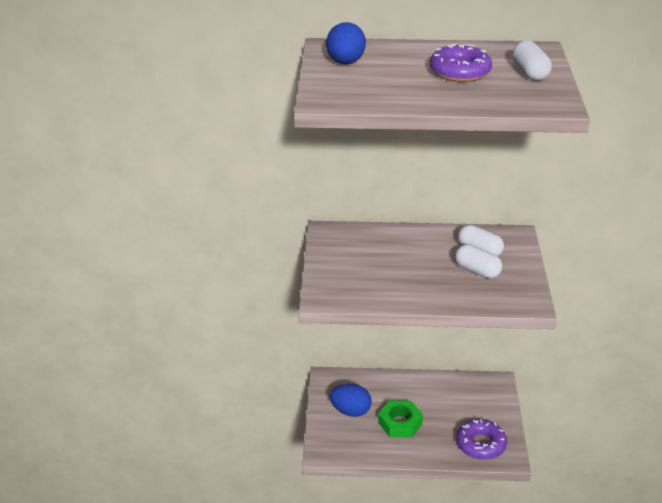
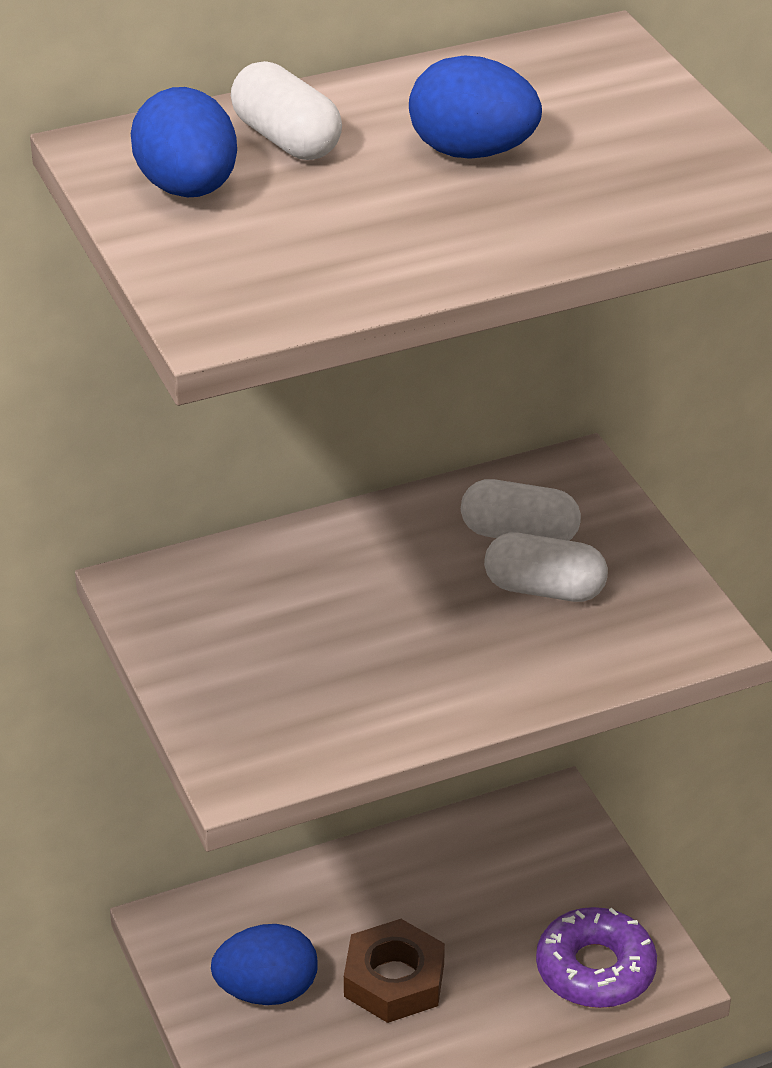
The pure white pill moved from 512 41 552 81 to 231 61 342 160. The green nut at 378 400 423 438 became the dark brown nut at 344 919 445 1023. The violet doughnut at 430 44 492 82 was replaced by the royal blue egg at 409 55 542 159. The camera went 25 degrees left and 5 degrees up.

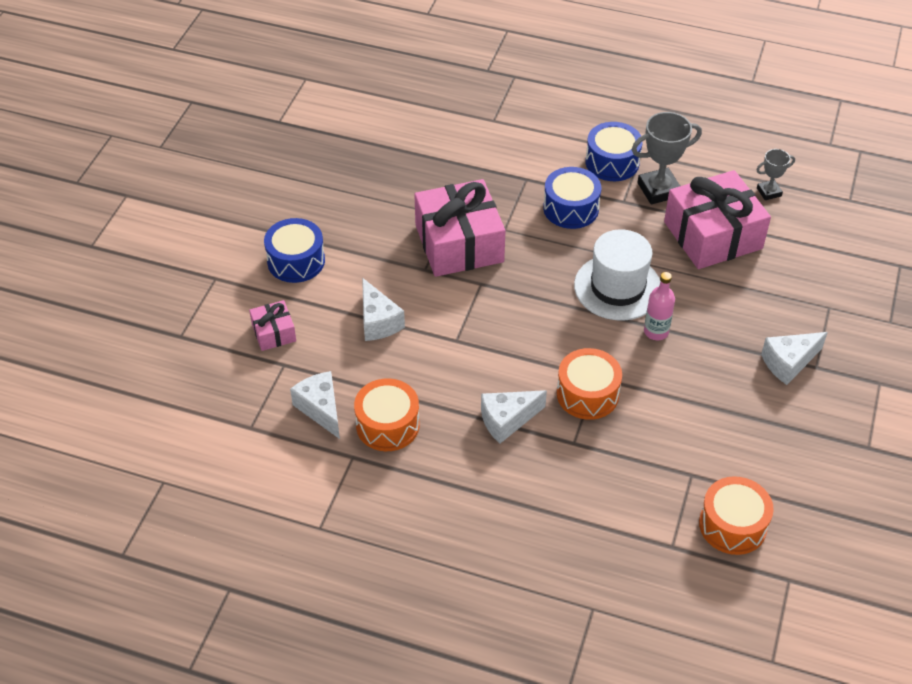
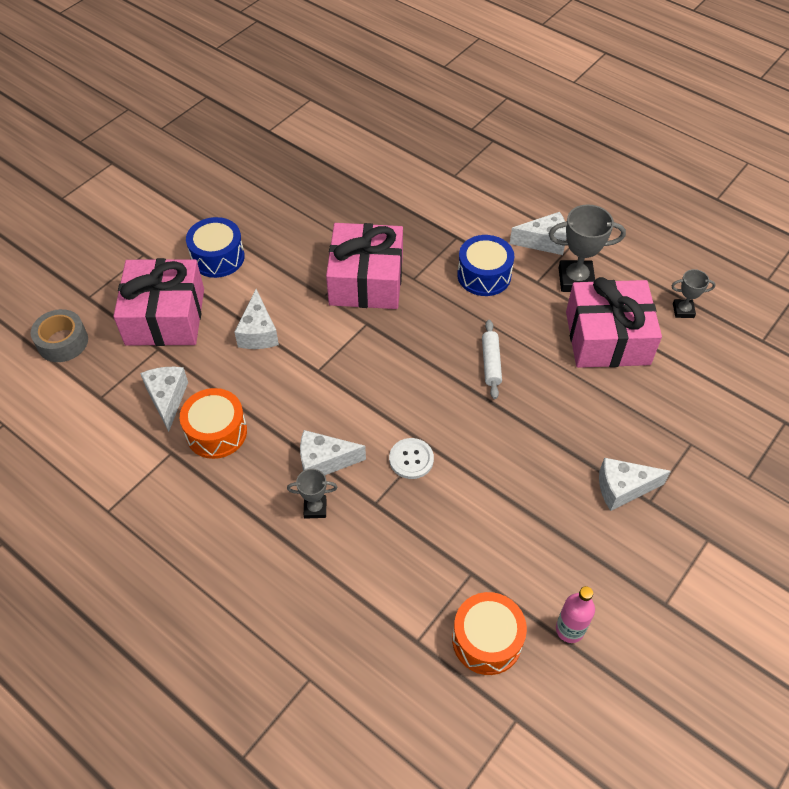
The gray roll of tape at 30 309 88 362 appeared. The rose-pink present at 249 300 296 351 changed to 2.11 times the size. The gray prize cup at 287 469 338 519 appeared. The bright orange snare drum at 557 348 622 420 was replaced by the pure white shirt button at 389 438 434 479. The pure white tall hat at 574 229 660 321 was replaced by the pure white pastry roller at 482 320 502 399. The royal blue snare drum at 585 122 643 181 was replaced by the pure white piece of cheese at 510 212 566 255. The rose-pink flask moved from 644 272 675 340 to 556 586 595 643. The camera went 20 degrees right and 5 degrees up.

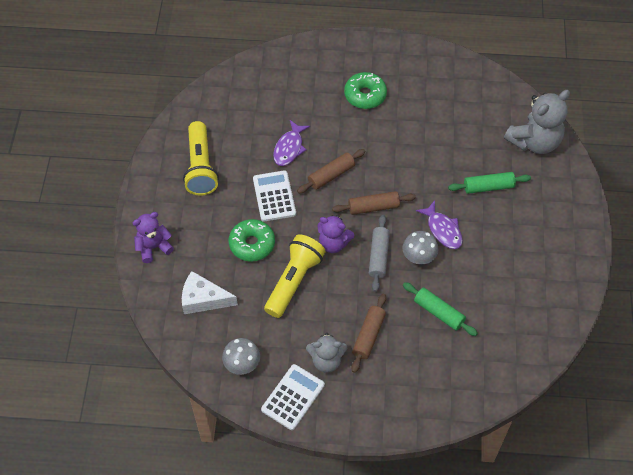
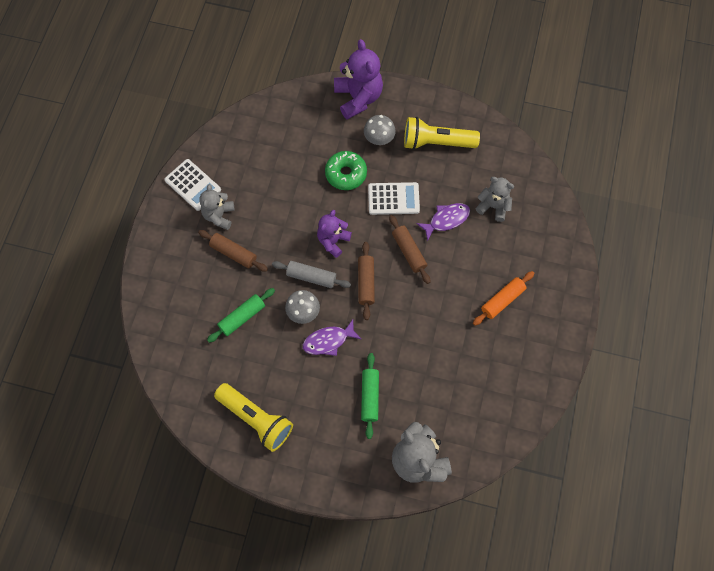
The golden torch moved from 264 234 326 318 to 214 383 293 452. The violet teddy bear at 133 212 174 263 changed to 1.61 times the size. The gray fungus moved from 222 338 260 375 to 364 115 396 145. The violet fish at 273 120 310 166 turned 120 degrees clockwise. The green doughnut at 344 72 387 109 was replaced by the bright orange pastry roller at 473 271 534 326. The gray teddy bear at 476 177 514 222 appeared. The pure white piece of cheese at 182 271 238 314 disappeared. The camera went 100 degrees right and 10 degrees up.

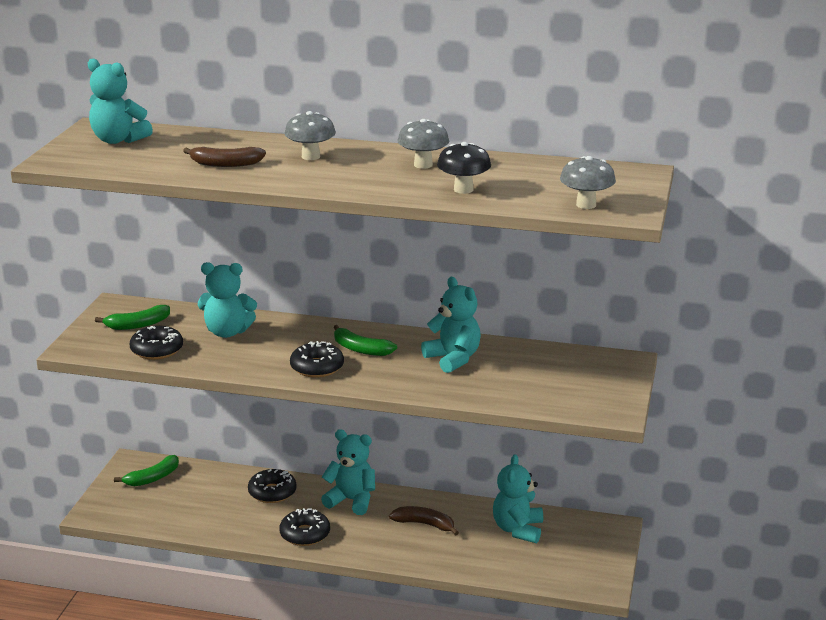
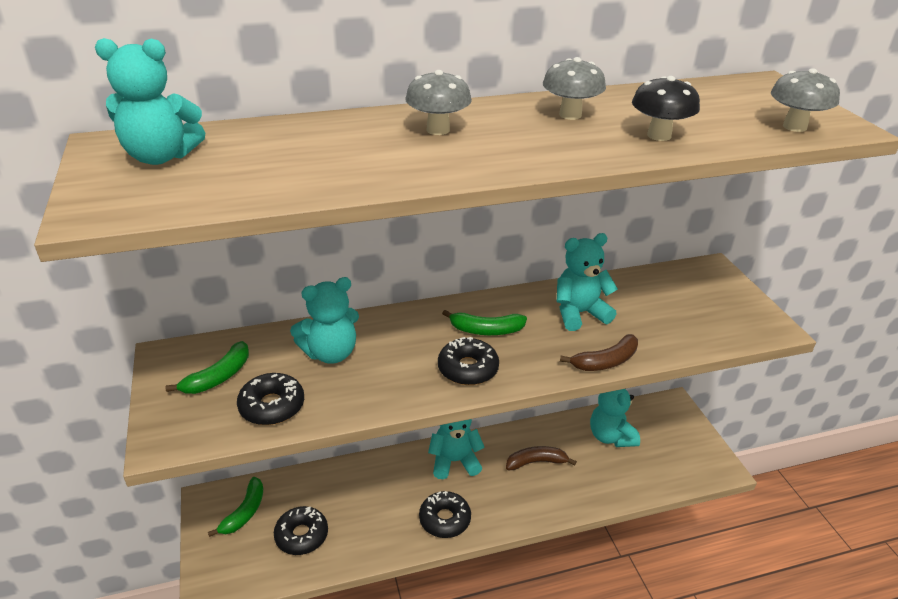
The jet-black doughnut moved from 248 469 296 503 to 274 506 328 555. The turquoise teddy bear at 421 277 481 373 turned 45 degrees counterclockwise. The dark brown toy banana moved from 183 147 266 167 to 560 334 638 371. The camera went 30 degrees left and 10 degrees up.

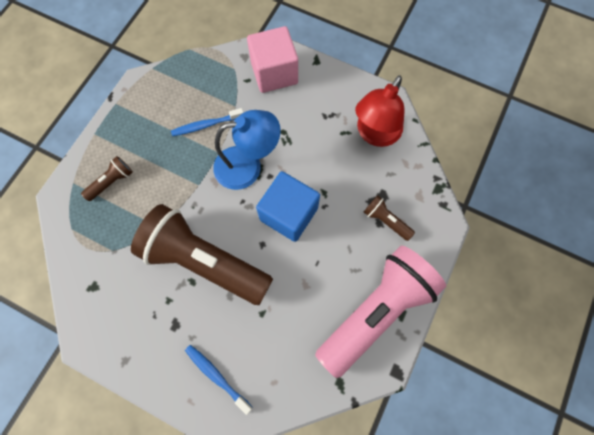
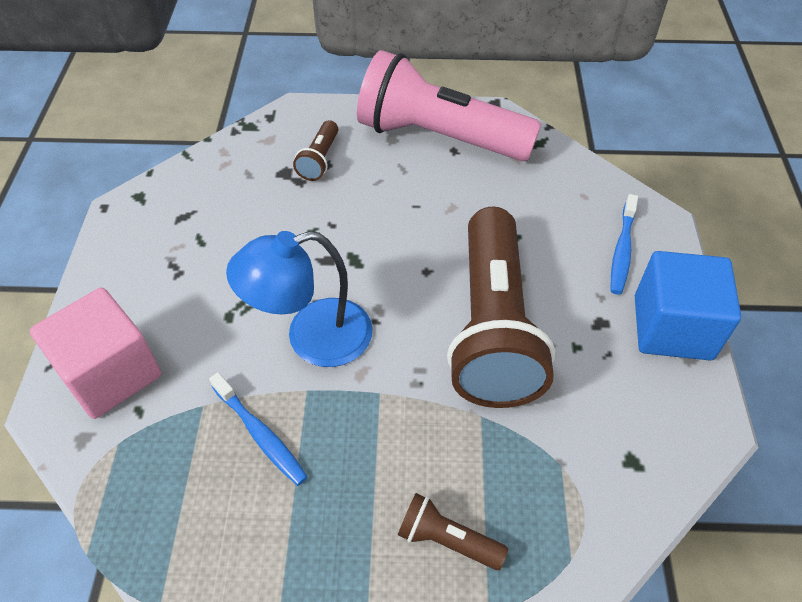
The royal blue lamp at 213 110 281 190 turned 75 degrees counterclockwise. The royal blue solid cube moved from 256 171 320 242 to 635 251 741 360. The crimson lamp at 355 75 404 147 disappeared. The camera went 115 degrees left and 20 degrees down.

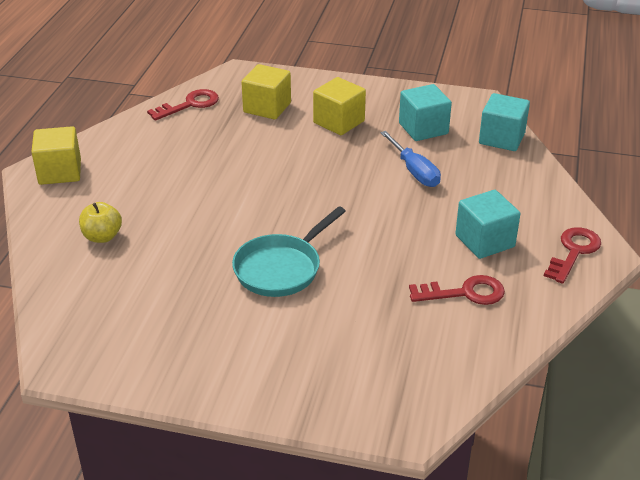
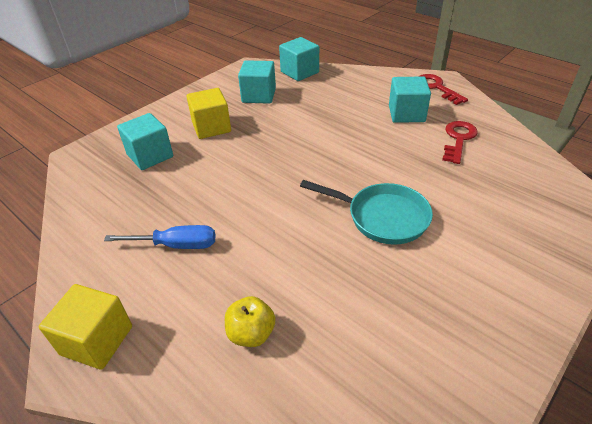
The royal blue screwdriver moved from 380 131 441 187 to 104 225 215 249. The golden solid cube at 241 64 291 120 became the turquoise solid cube at 117 113 173 170. The turquoise skillet at 232 206 346 297 turned 45 degrees counterclockwise. The crimson key at 147 89 219 121 disappeared. The camera went 60 degrees left and 5 degrees up.

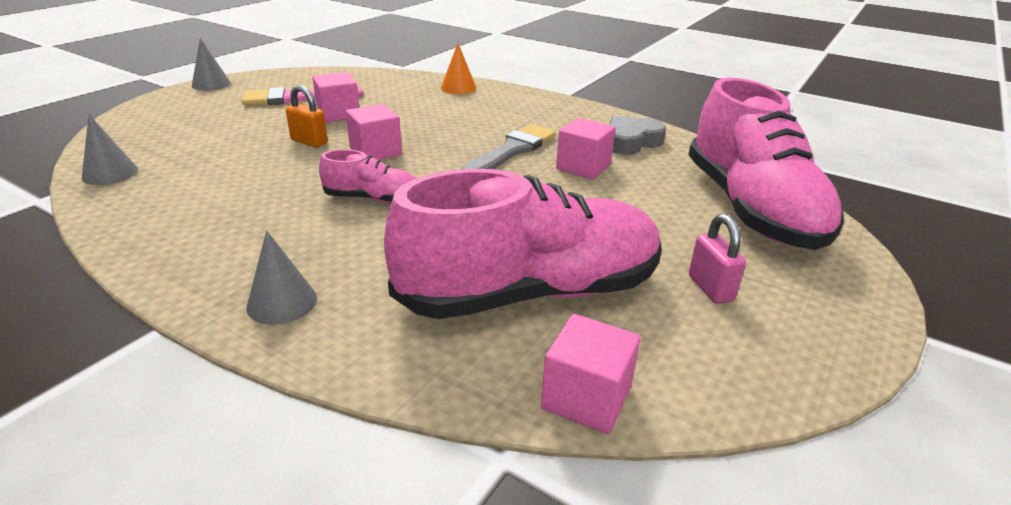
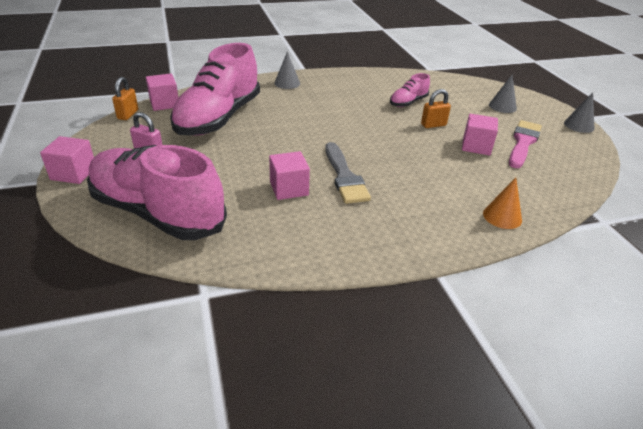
The rose-pink solid cube moved from 345 104 402 160 to 40 136 94 184. The bright orange lock at 112 77 138 120 appeared. The rose-pink sneaker moved from 319 149 416 203 to 390 73 430 107. The gray cone moved from 82 114 138 185 to 489 75 517 113. The gray heart at 609 116 666 155 disappeared. The camera went 130 degrees right and 5 degrees up.

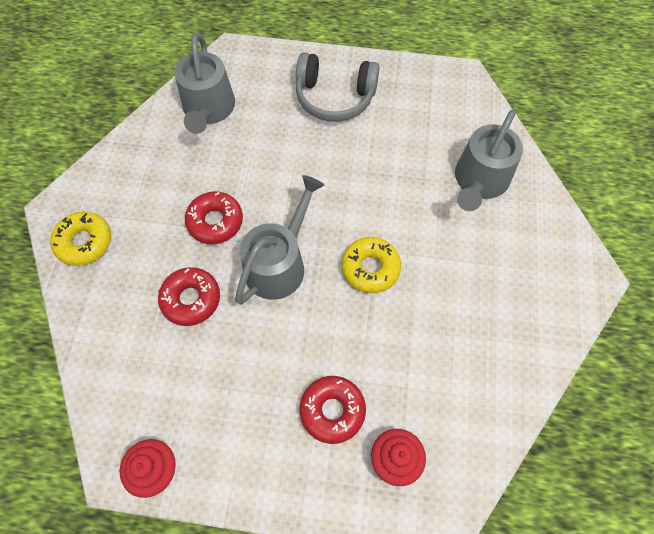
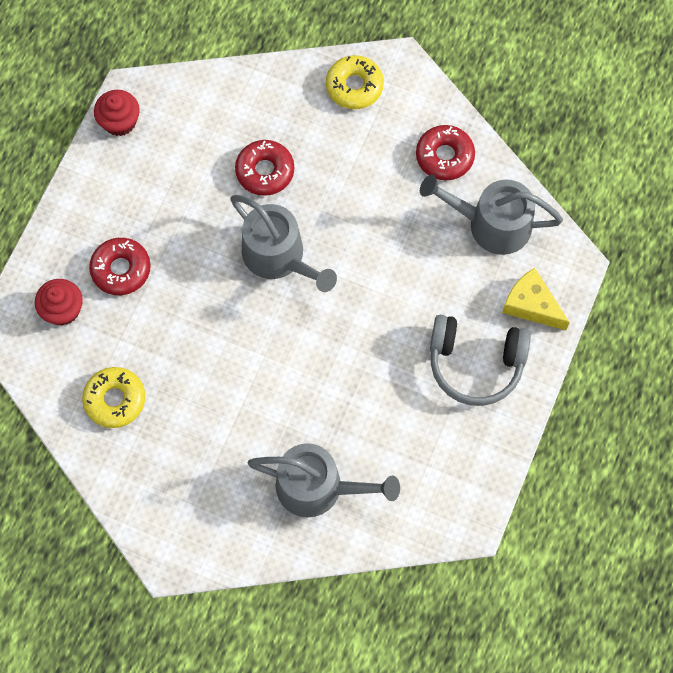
The golden doughnut moved from 342 237 401 293 to 82 367 145 428. The gray watering can at 455 110 523 211 turned 150 degrees clockwise. The crimson doughnut moved from 185 191 243 244 to 416 125 475 180. The gray over-ear headphones at 296 52 380 122 turned 105 degrees counterclockwise. The golden piece of cheese at 502 268 570 330 appeared. The camera went 105 degrees right and 5 degrees up.

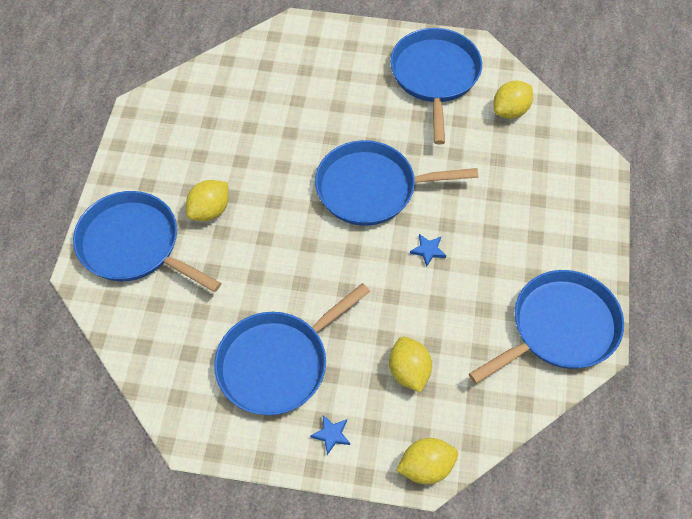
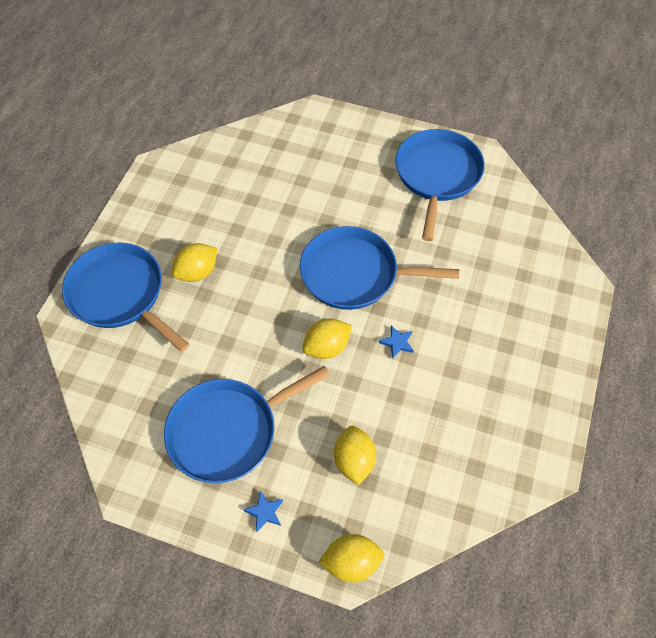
The golden toy lemon moved from 493 81 533 119 to 302 319 352 359. The royal blue skillet at 469 270 624 384 disappeared. The camera went 10 degrees right and 0 degrees up.

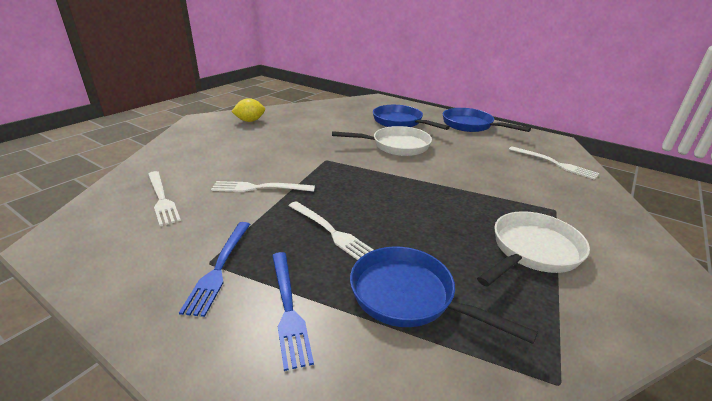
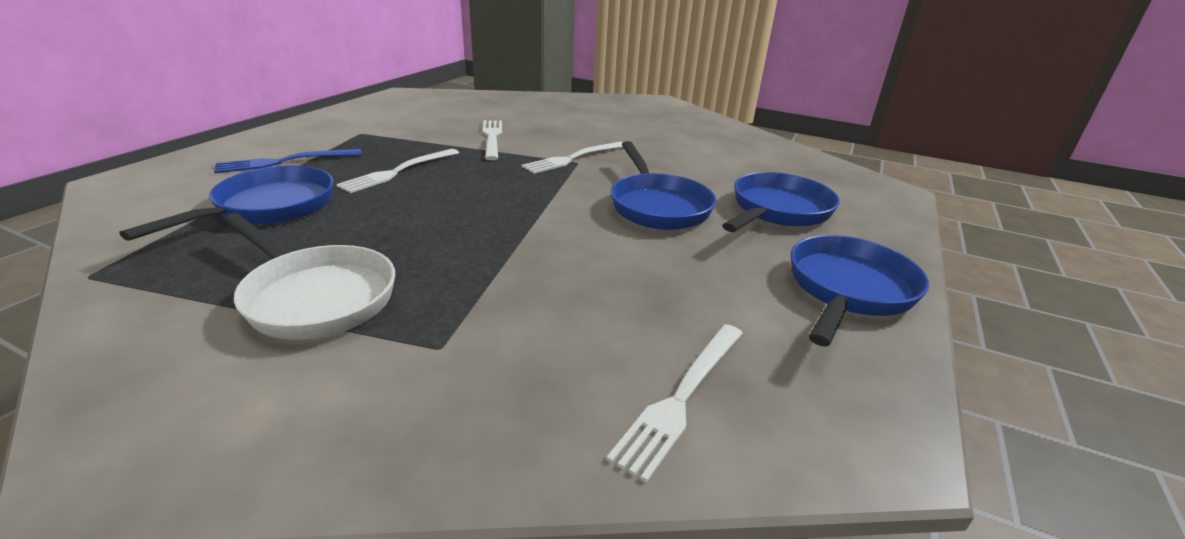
The pure white table fork moved from 148 171 181 226 to 522 142 623 174. The pure white skillet at 332 126 432 156 became the royal blue skillet at 611 141 716 230. The royal blue table fork at 179 222 250 317 disappeared. The golden toy lemon at 231 98 265 122 disappeared. The camera went 80 degrees right and 0 degrees up.

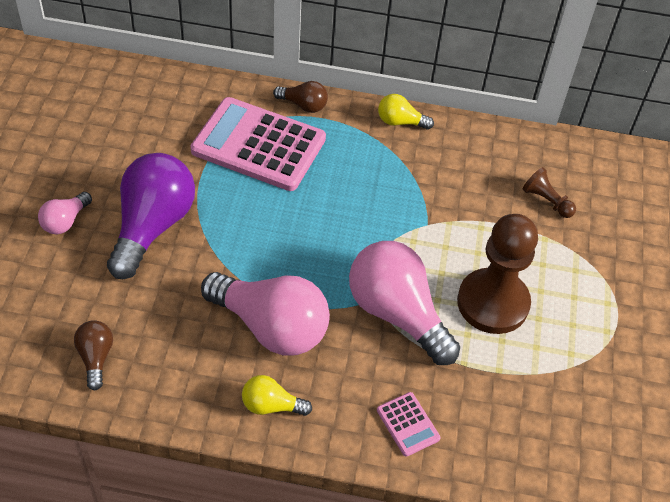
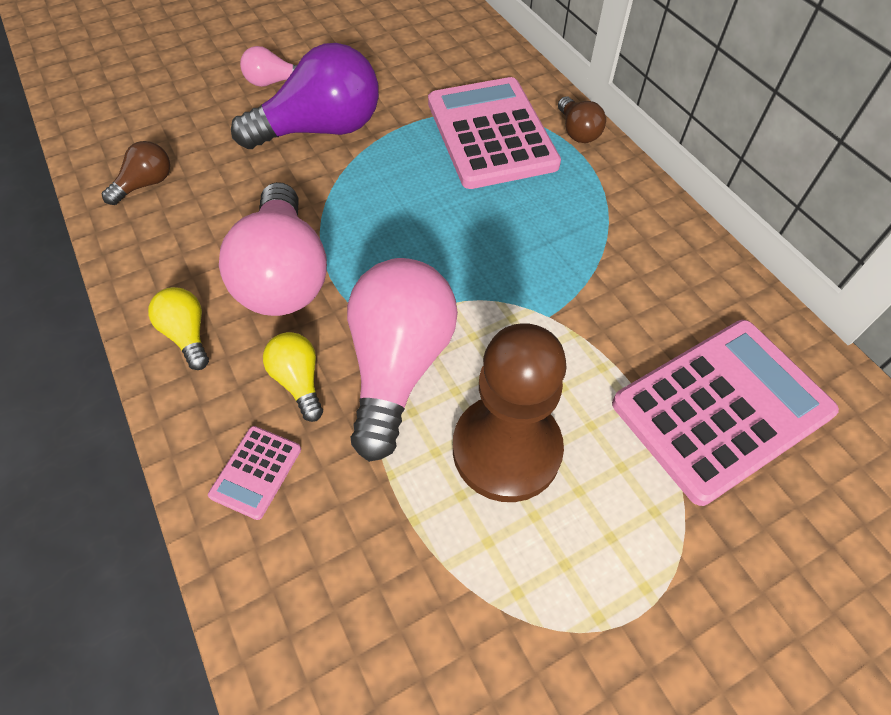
The golden bulb moved from 378 94 434 130 to 263 332 323 422. The dark brown pawn at 522 167 576 218 was replaced by the rose-pink pocket calculator at 612 320 839 506. The camera went 55 degrees right and 5 degrees up.

